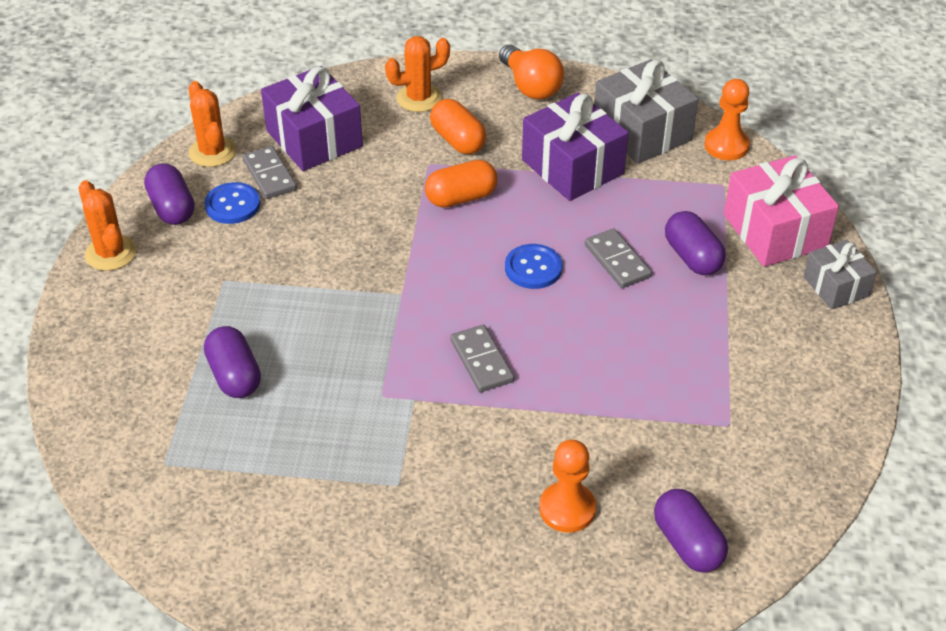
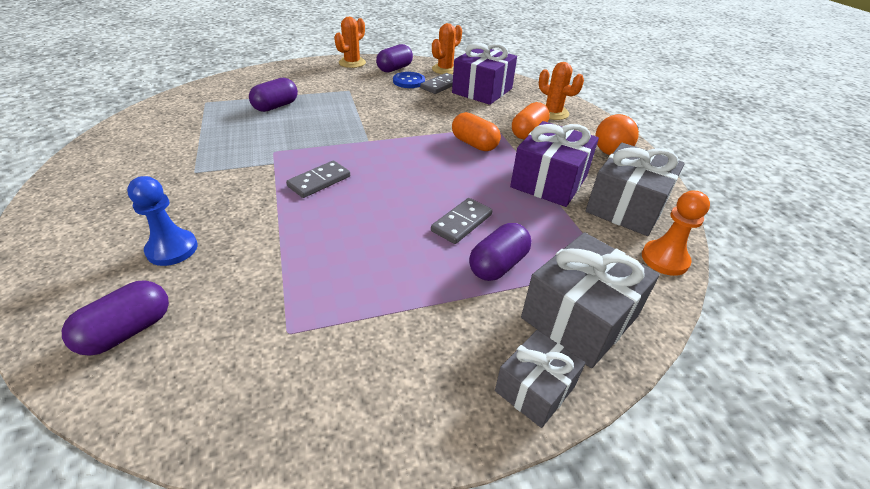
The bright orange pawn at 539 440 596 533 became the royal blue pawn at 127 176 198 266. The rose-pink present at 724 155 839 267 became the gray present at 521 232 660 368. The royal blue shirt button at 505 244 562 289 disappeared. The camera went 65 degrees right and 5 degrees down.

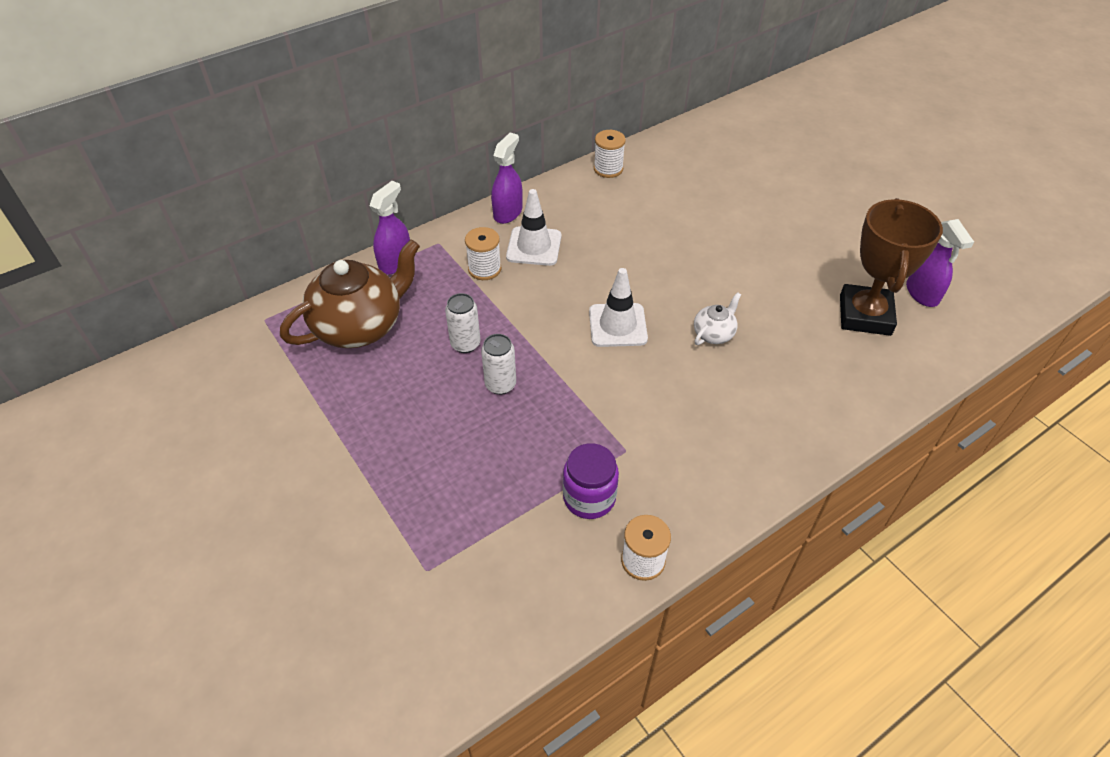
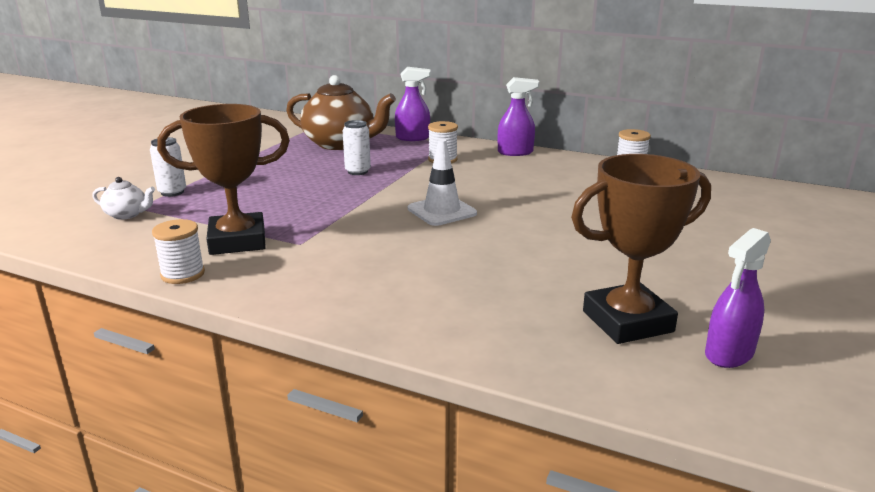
The pure white teapot moved from 694 292 741 345 to 92 177 155 220. The pure white soda can moved from 481 334 516 395 to 150 137 186 197. The violet jar at 563 443 619 519 was replaced by the dark brown prize cup at 157 104 290 255. The pure white road cone at 506 189 561 266 disappeared. The camera went 60 degrees right and 25 degrees down.

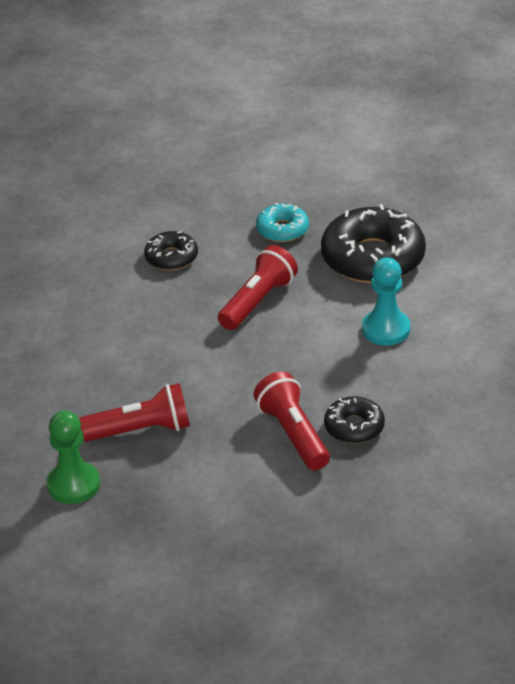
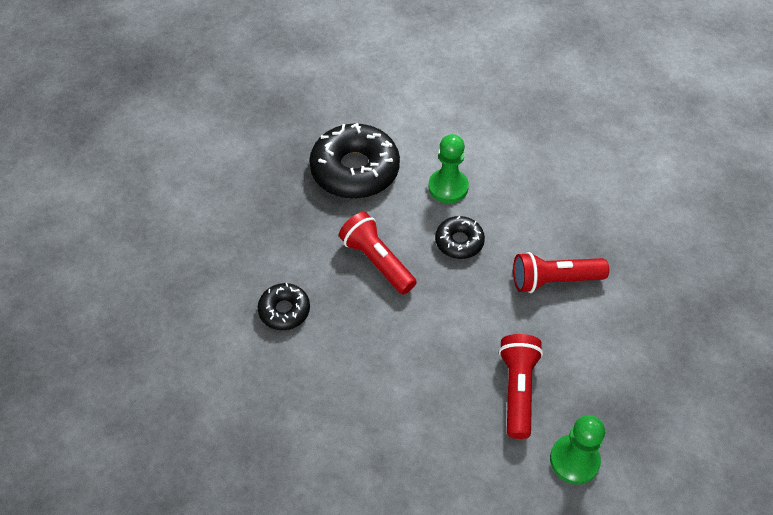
The turquoise pawn at 362 258 410 345 became the green pawn at 428 134 469 203. The jet-black doughnut moved from 324 396 385 444 to 435 216 485 259. The turquoise doughnut at 256 203 309 242 disappeared. The camera went 75 degrees left and 15 degrees up.

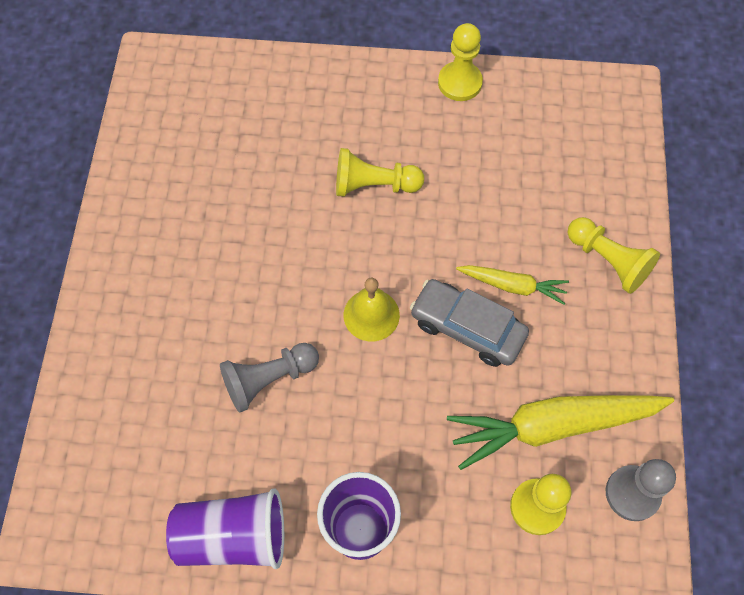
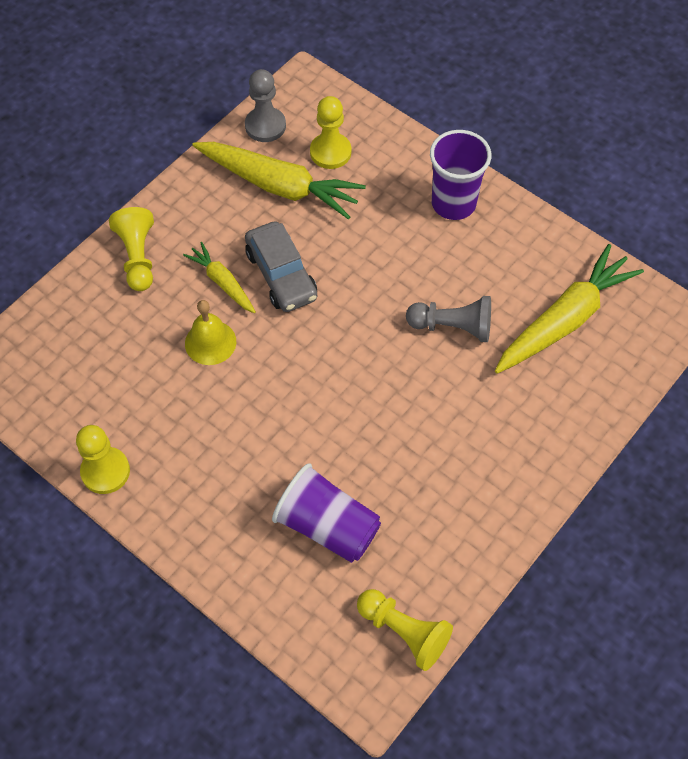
The golden hand bell moved from 344 278 400 342 to 185 300 236 365. The violet beaker moved from 166 488 284 569 to 272 463 381 563. The golden pawn moved from 336 148 424 197 to 357 589 453 671. The golden toy carrot at 495 244 644 374 appeared. The camera went 145 degrees left and 5 degrees down.

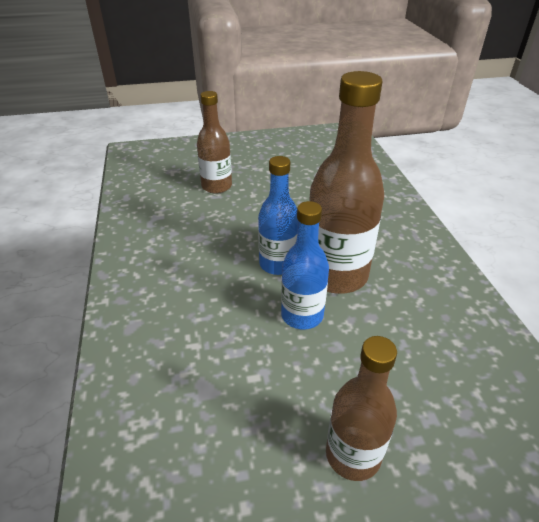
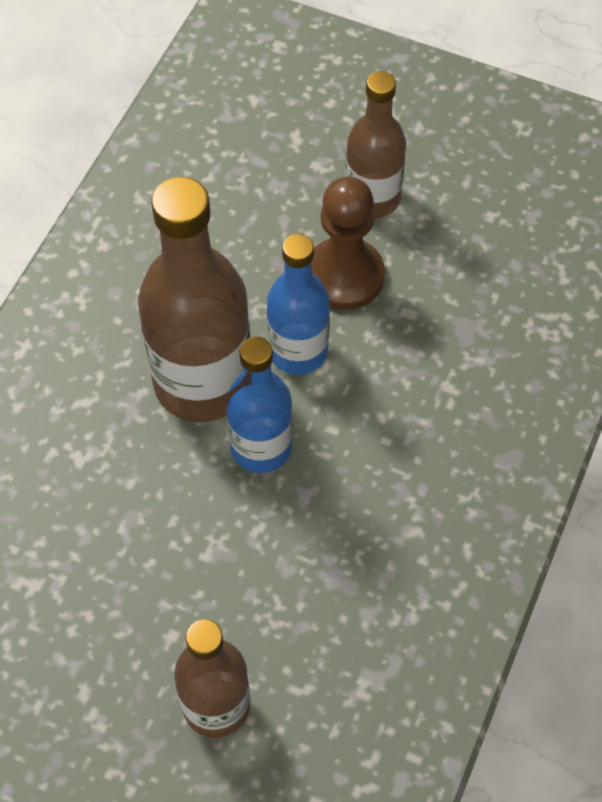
The dark brown pawn at 312 177 385 310 appeared. The camera went 145 degrees left and 20 degrees up.

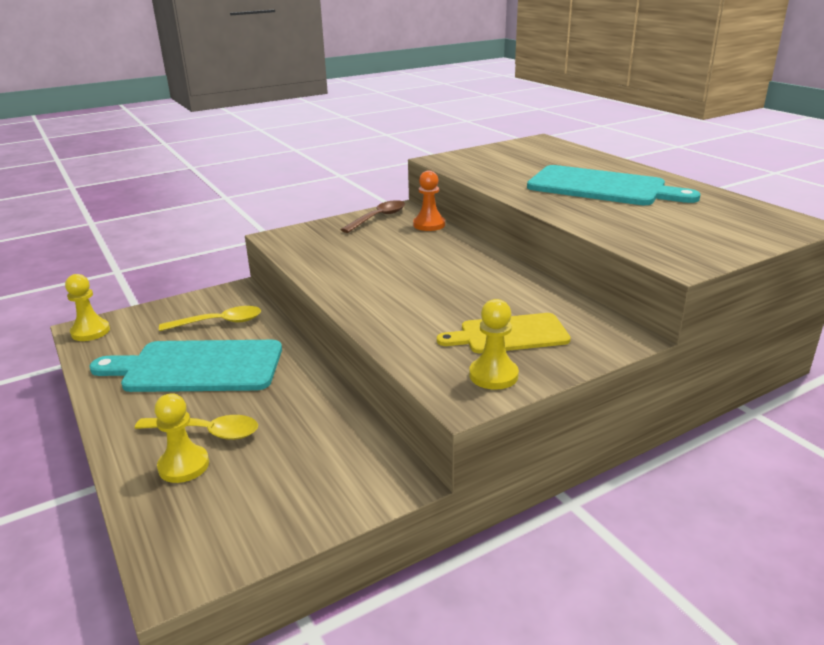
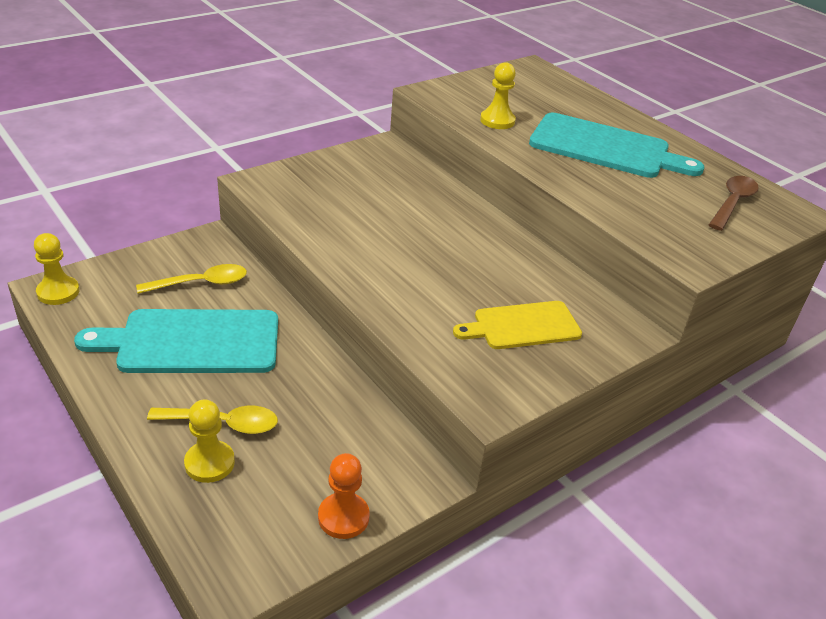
The bright orange pawn moved from 413 170 445 231 to 318 453 370 539. The golden pawn moved from 469 299 519 390 to 480 62 516 129. The dark brown spoon moved from 340 200 405 233 to 709 176 759 231. The camera went 10 degrees left and 10 degrees up.

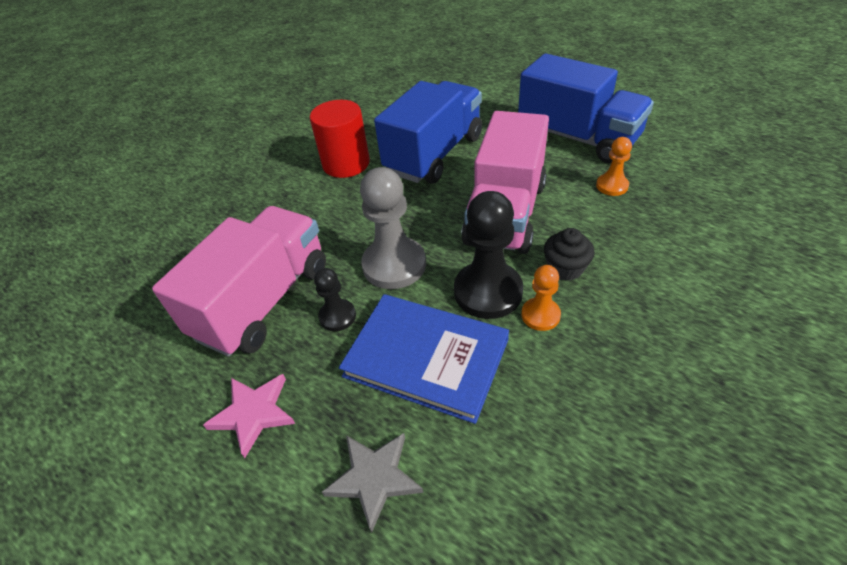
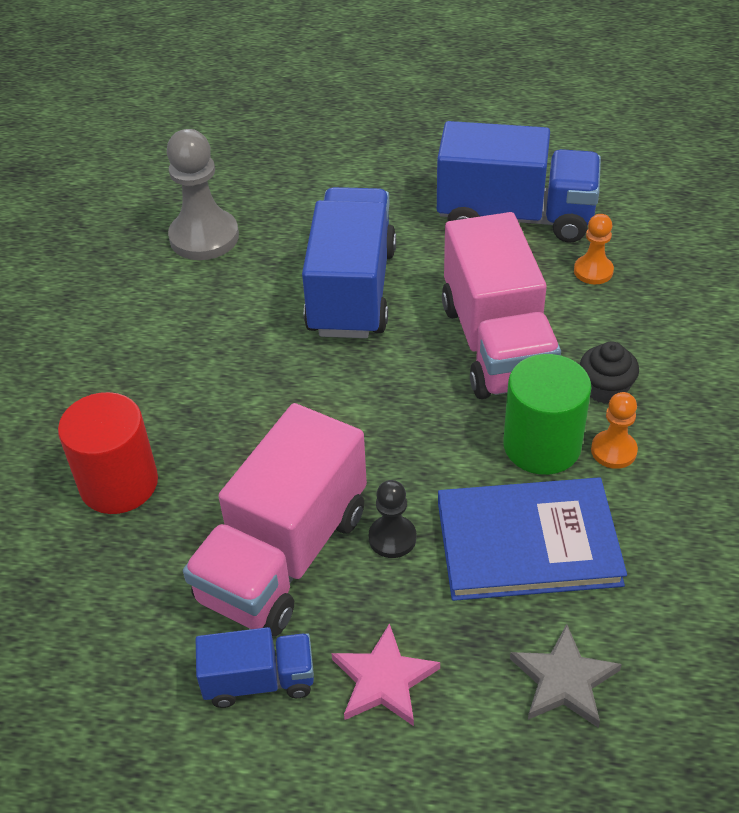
The crimson solid cylinder moved from 310 100 370 178 to 58 392 158 514. The gray pawn moved from 360 167 426 289 to 167 129 239 260. The rose-pink toy truck at 152 206 326 357 turned 150 degrees counterclockwise. The royal blue toy truck at 196 627 314 708 appeared. The jet-black pawn at 454 191 523 319 was replaced by the green solid cylinder at 503 354 592 475. The camera went 30 degrees left and 0 degrees up.

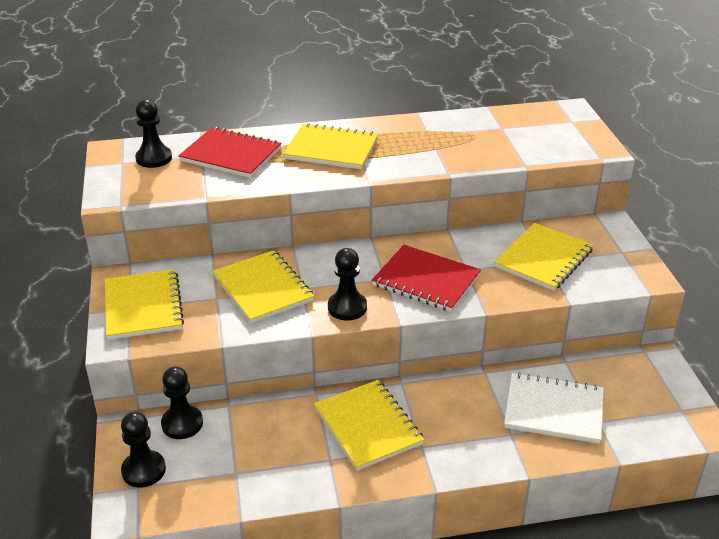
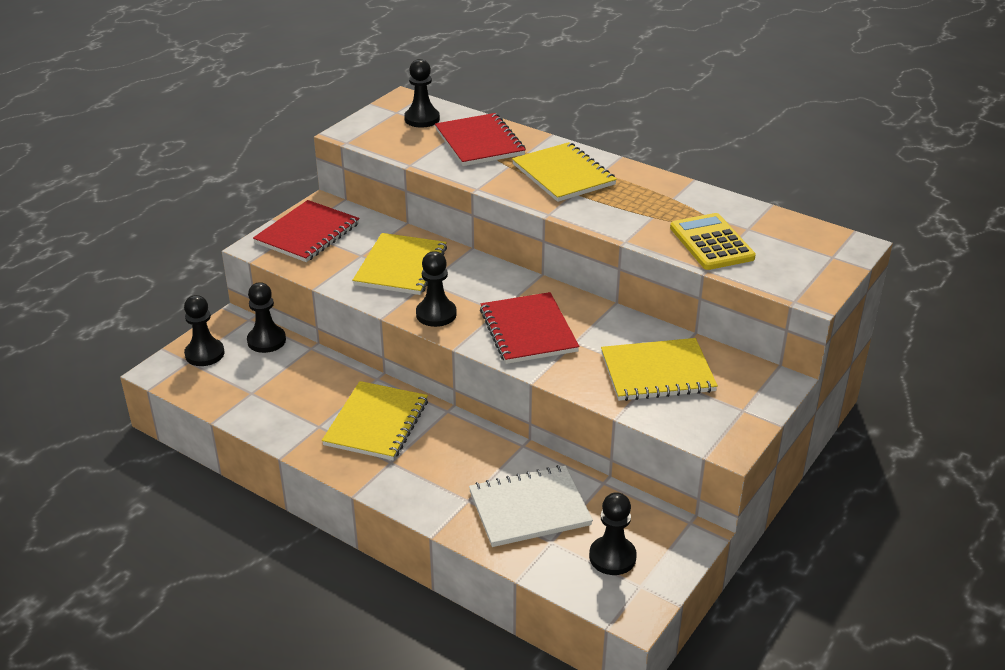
The golden notebook at 105 269 184 340 became the crimson notebook at 253 200 360 262. The pure white notebook at 504 373 604 444 turned 75 degrees counterclockwise. The jet-black pawn at 589 492 637 575 appeared. The golden pocket calculator at 670 213 756 270 appeared. The camera went 45 degrees right and 0 degrees up.

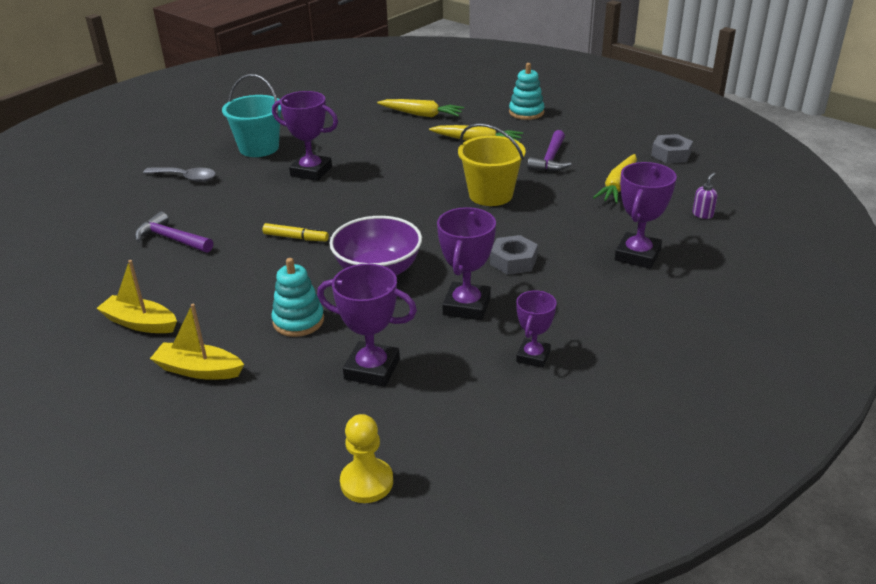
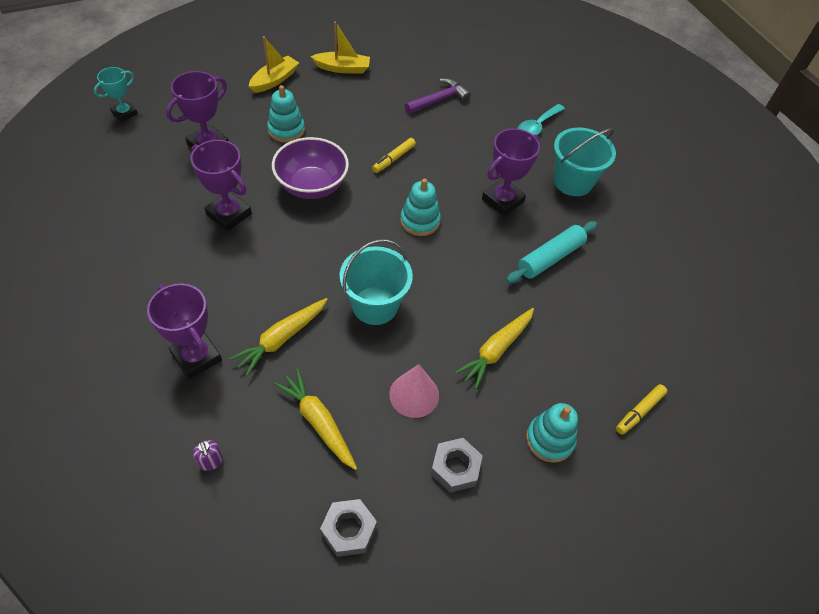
The golden pawn at 340 414 393 503 was replaced by the turquoise prize cup at 94 67 138 122. The golden toy carrot moved from 377 99 464 117 to 229 298 328 376. The golden boat at 96 260 177 333 turned 45 degrees clockwise. The golden sand bucket at 458 123 526 206 became the turquoise sand bucket at 340 239 413 325. The violet claw hammer at 527 130 572 172 was replaced by the rose-pink cone at 389 364 439 418. The turquoise ring stacker at 400 178 441 236 appeared. The gray nut moved from 490 235 538 275 to 431 438 483 493. The turquoise pastry roller at 506 221 597 283 appeared. The gray spoon at 143 167 216 182 became the turquoise spoon at 517 104 565 135. The golden felt pen at 616 384 667 435 appeared. The violet prize cup at 516 290 557 368 disappeared. The camera went 110 degrees right and 20 degrees up.

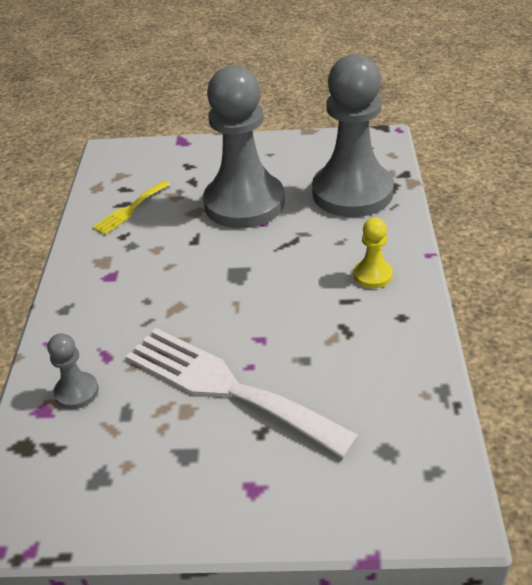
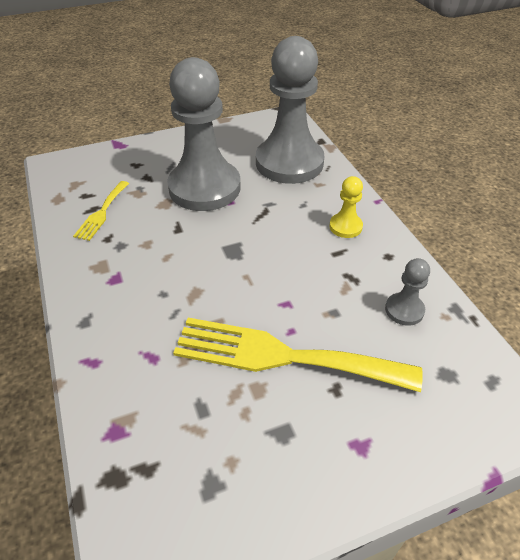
The pure white table fork at 125 328 360 458 became the golden table fork at 173 318 423 392. The gray pawn moved from 48 333 99 409 to 385 258 430 326. The camera went 25 degrees left and 5 degrees up.

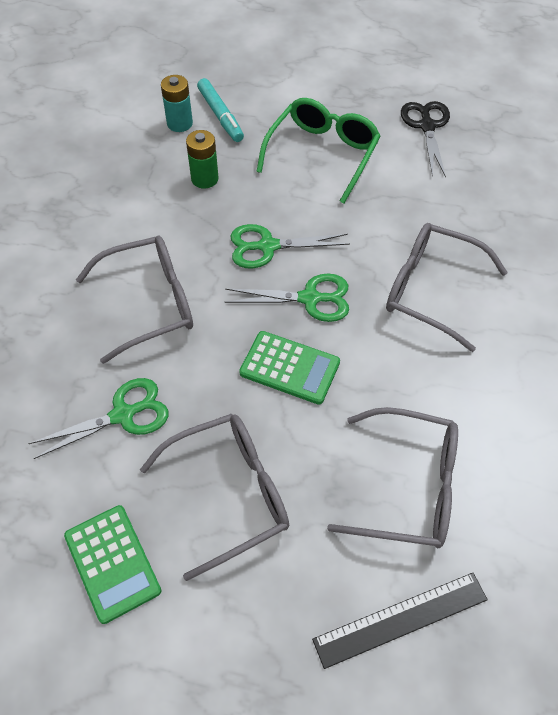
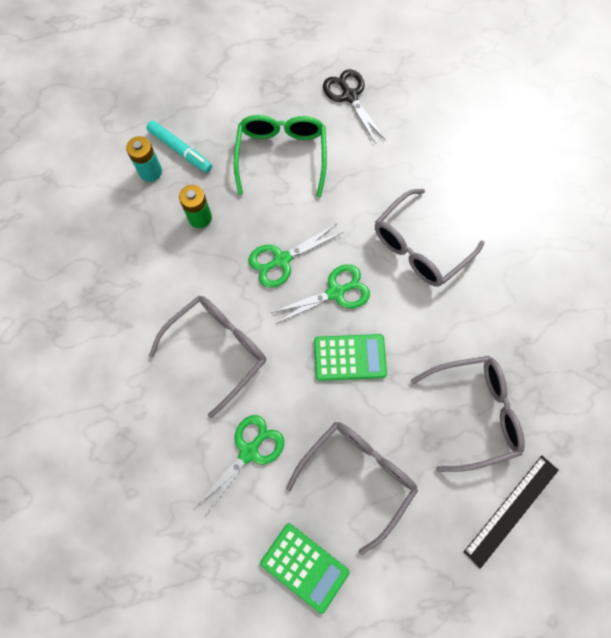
The gray eyeglasses at 386 223 508 352 turned 45 degrees counterclockwise. The camera went 25 degrees left and 15 degrees up.

